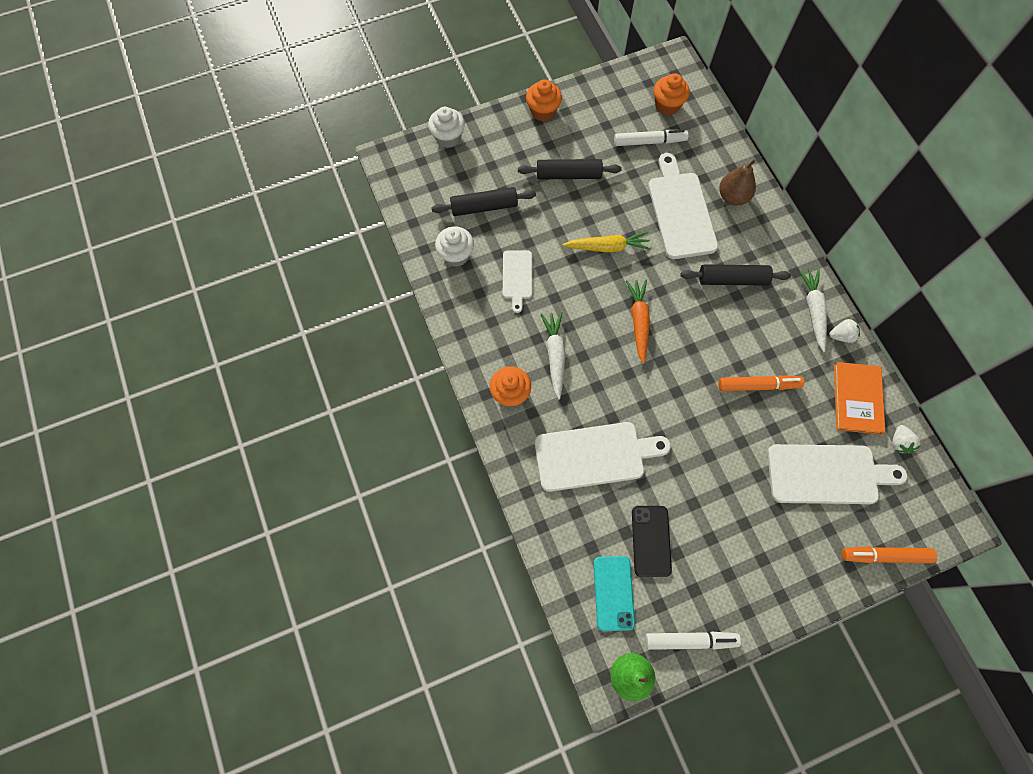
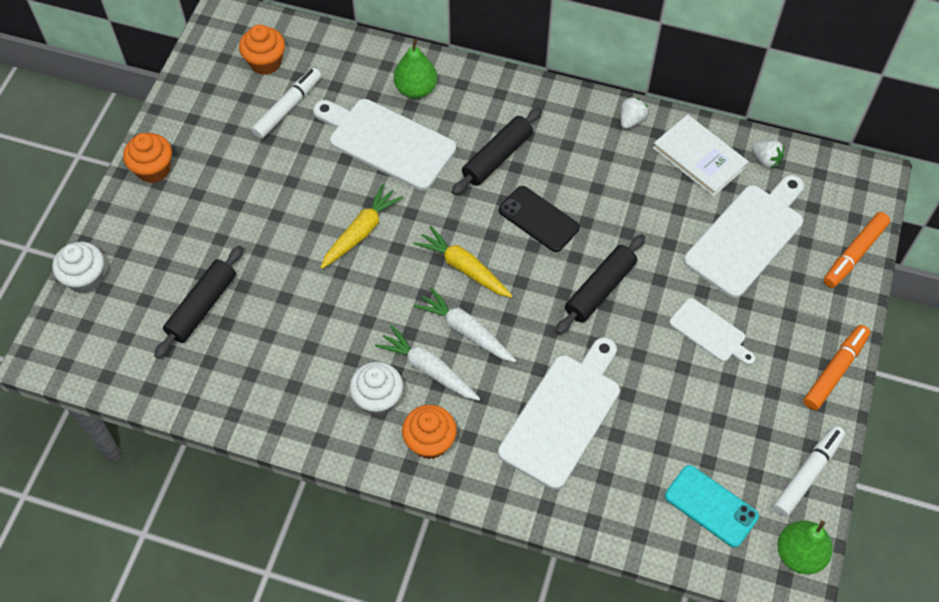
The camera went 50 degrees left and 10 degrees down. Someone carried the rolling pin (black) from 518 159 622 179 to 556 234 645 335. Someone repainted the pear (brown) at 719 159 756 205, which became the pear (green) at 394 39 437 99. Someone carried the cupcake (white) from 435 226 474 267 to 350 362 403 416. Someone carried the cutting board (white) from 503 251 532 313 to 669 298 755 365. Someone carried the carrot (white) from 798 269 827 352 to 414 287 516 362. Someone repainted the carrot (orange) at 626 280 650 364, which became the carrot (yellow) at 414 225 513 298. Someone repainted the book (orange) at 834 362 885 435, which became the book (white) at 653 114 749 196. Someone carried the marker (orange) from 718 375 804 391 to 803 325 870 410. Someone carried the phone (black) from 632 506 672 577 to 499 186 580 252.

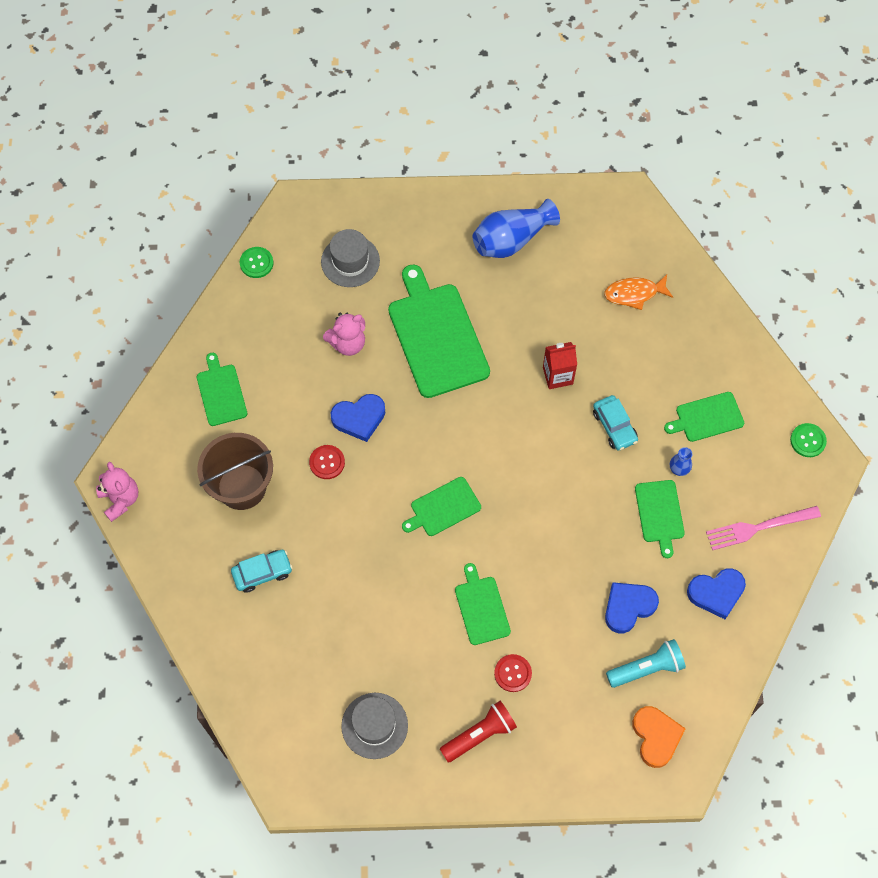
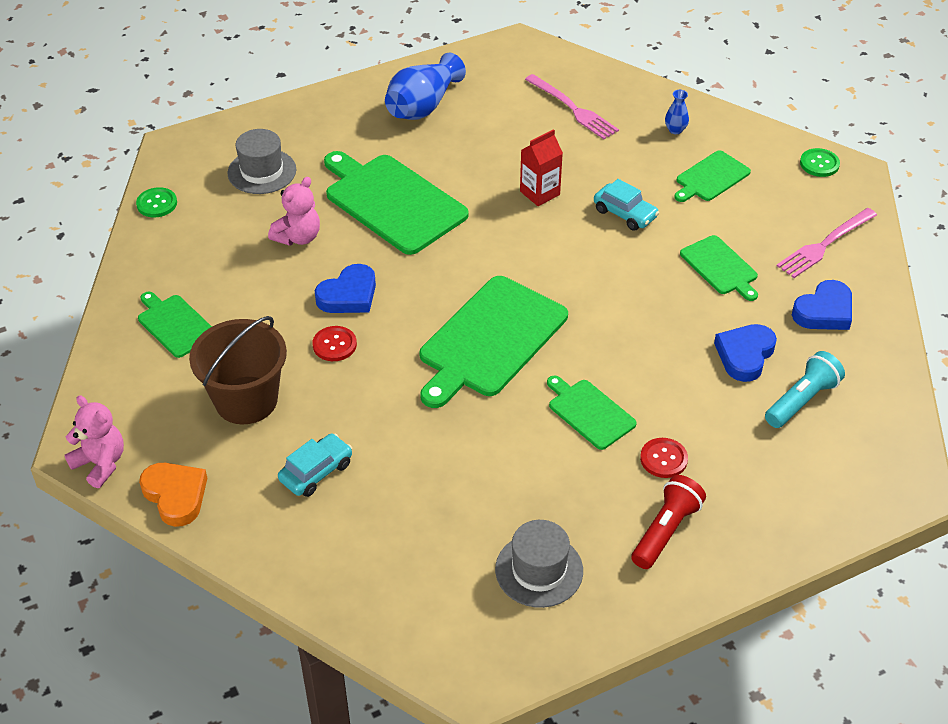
The camera went 25 degrees left and 20 degrees down. Someone swapped the fish (orange) at 604 275 673 310 for the fork (pink) at 525 74 619 139. Someone carried the vase (blue) from 670 447 692 476 to 665 90 689 134. Someone scaled the cutting board (green) at 402 477 481 536 by 1.88. Someone carried the heart (orange) from 632 706 686 768 to 139 463 207 527.

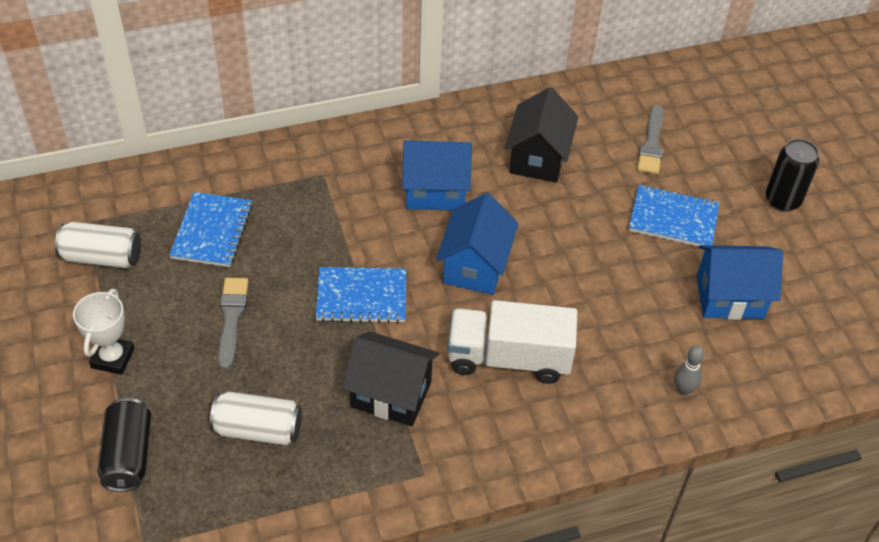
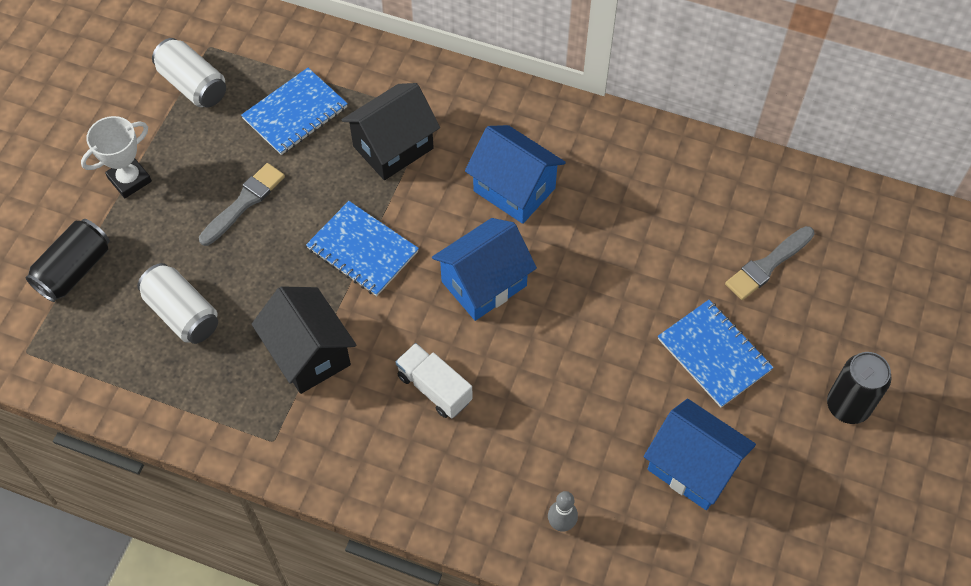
The camera went 40 degrees right and 10 degrees up. Someone carried the house (black) from 505 87 578 183 to 342 83 440 180. Someone scaled the truck (white) at 448 300 578 384 by 0.60.

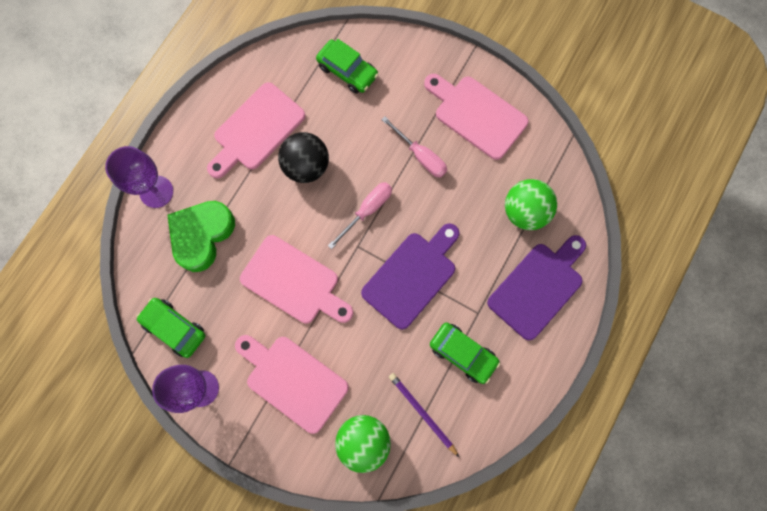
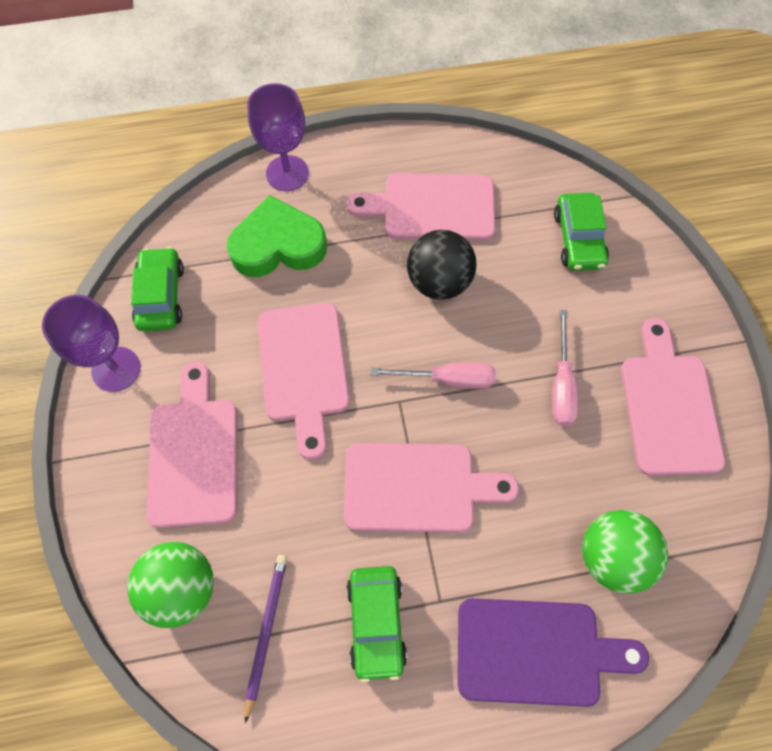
The camera went 50 degrees right and 10 degrees down. Someone repainted the cutting board (purple) at 361 223 459 330, which became the cutting board (pink) at 344 443 519 532.

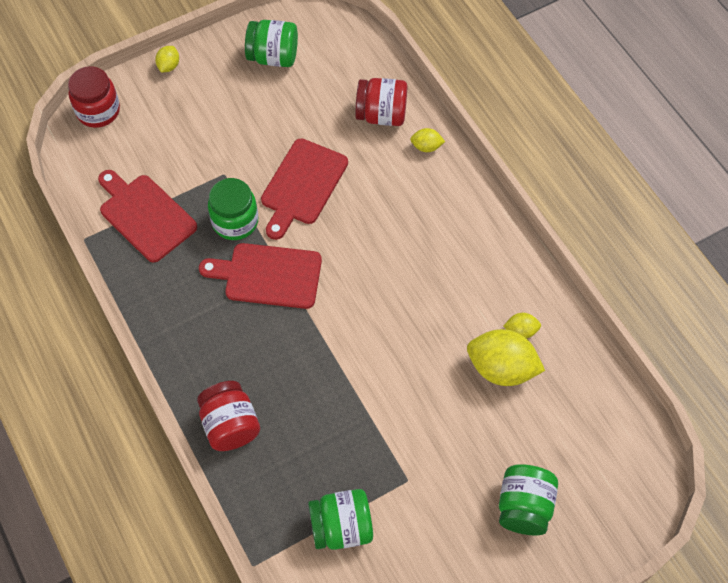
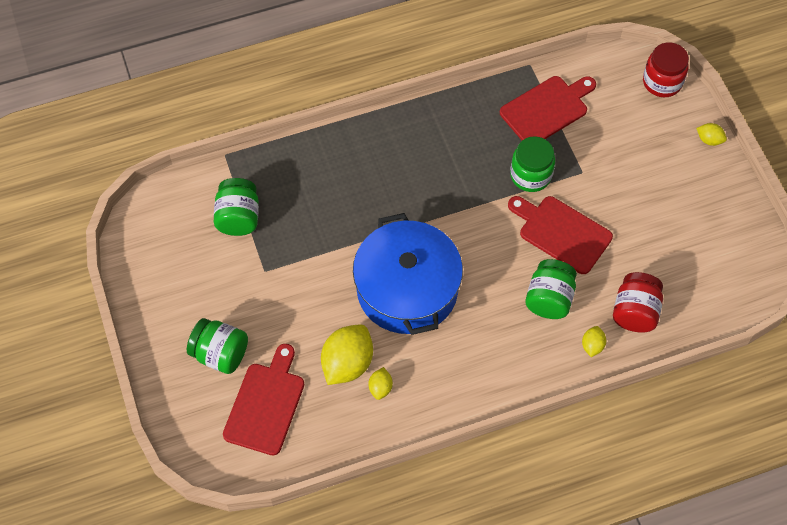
The camera went 100 degrees right and 0 degrees up. Someone carried the jar (green) from 245 20 298 67 to 525 259 577 319. Someone carried the cutting board (red) from 199 243 322 309 to 223 344 304 456. Someone took away the jar (red) at 197 381 260 451. Someone put down the pot (blue) at 353 213 463 335.

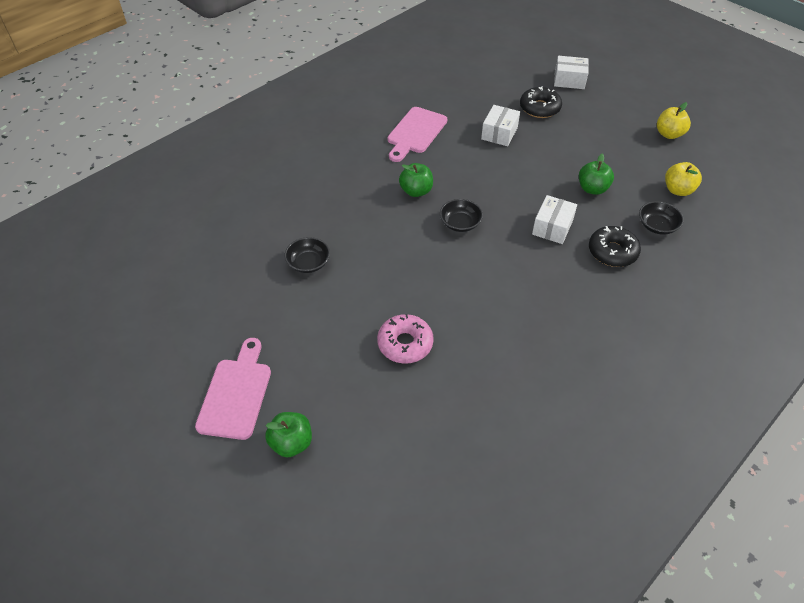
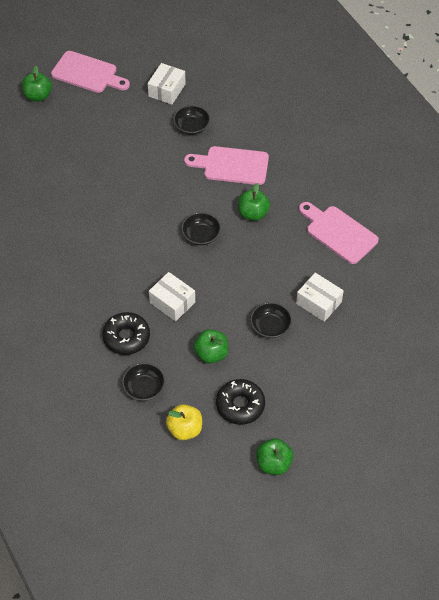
The camera went 105 degrees right and 5 degrees up. Someone carried the box (white) from 554 56 589 89 to 148 63 186 105. Someone carried the donut (black) from 520 86 562 118 to 216 379 265 425. Someone repainted the apple (yellow) at 657 102 691 139, which became the apple (green) at 256 438 293 475. Someone took away the donut (pink) at 377 314 434 364. Someone put down the cutting board (pink) at 184 146 269 185. Someone put down the bowl (black) at 250 302 292 338.

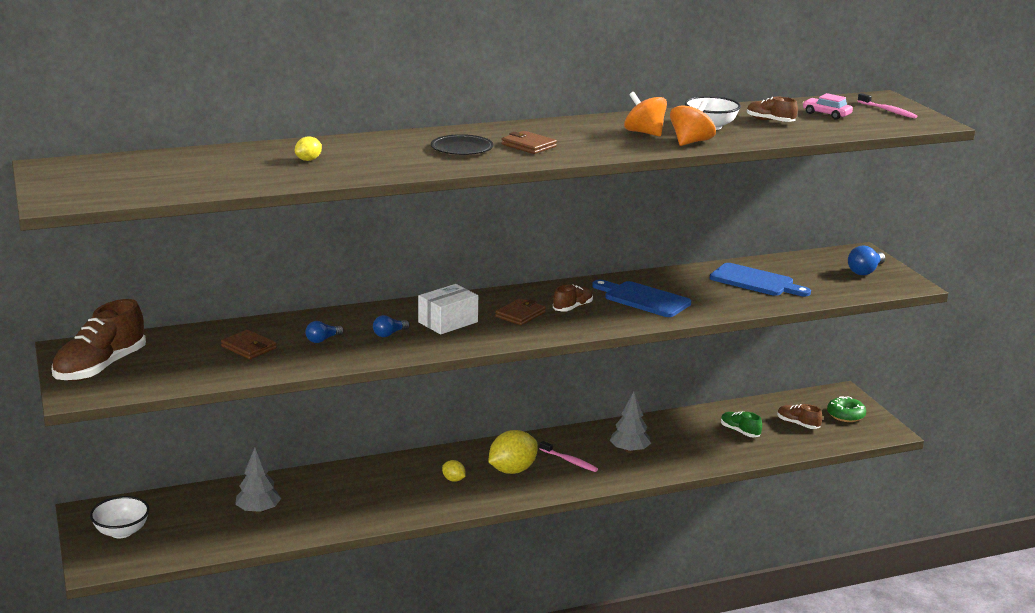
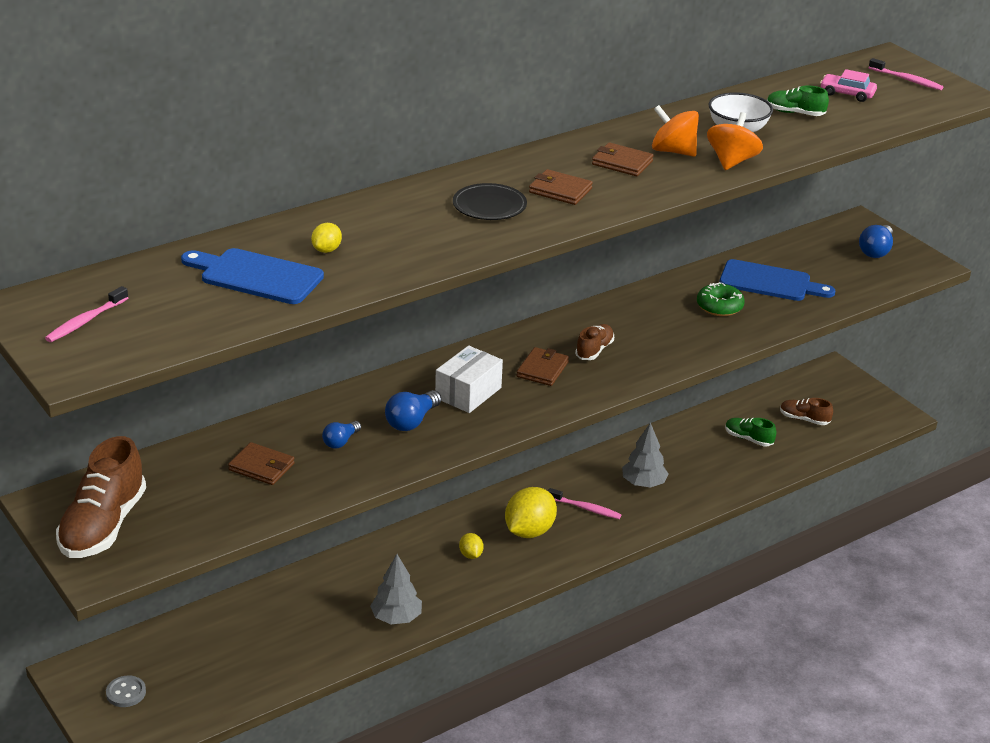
The camera went 15 degrees left and 10 degrees up. Someone repainted the shoe (brown) at 747 97 798 122, which became the shoe (green) at 767 85 829 116. Someone carried the cutting board (blue) from 592 280 691 317 to 181 248 324 304. Someone scaled the light bulb (blue) at 373 315 410 337 by 1.52. Someone carried the donut (green) from 827 396 866 422 to 697 282 745 316. Someone carried the tree (grey) from 235 448 281 514 to 370 554 422 624. Someone rotated the lemon (yellow) at 442 460 466 482 by 45 degrees clockwise. Someone swapped the bowl (white) at 90 496 149 538 for the button (grey) at 106 676 146 707. Someone put down the wallet (brown) at 592 142 654 176. Someone put down the toothbrush (pink) at 45 286 128 342.

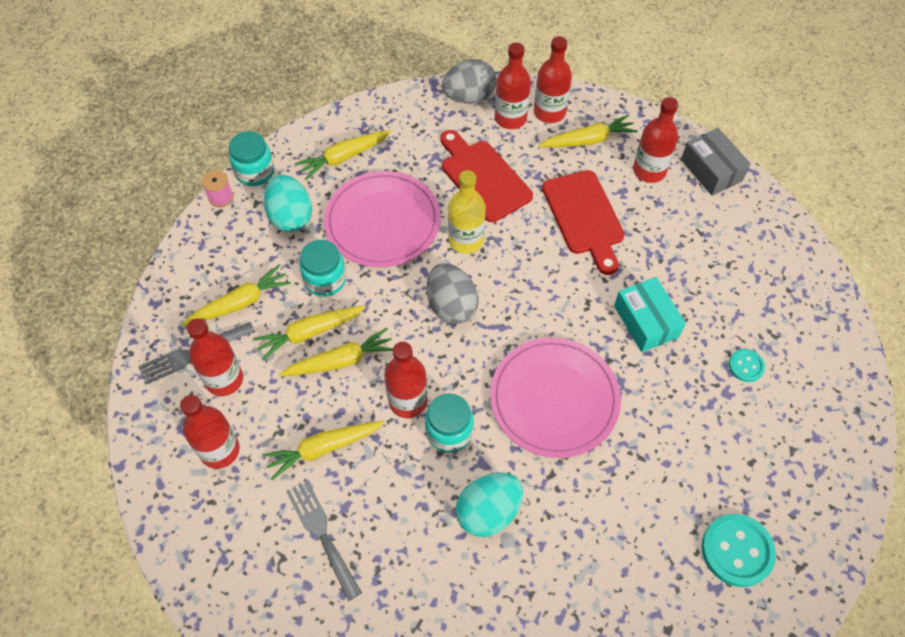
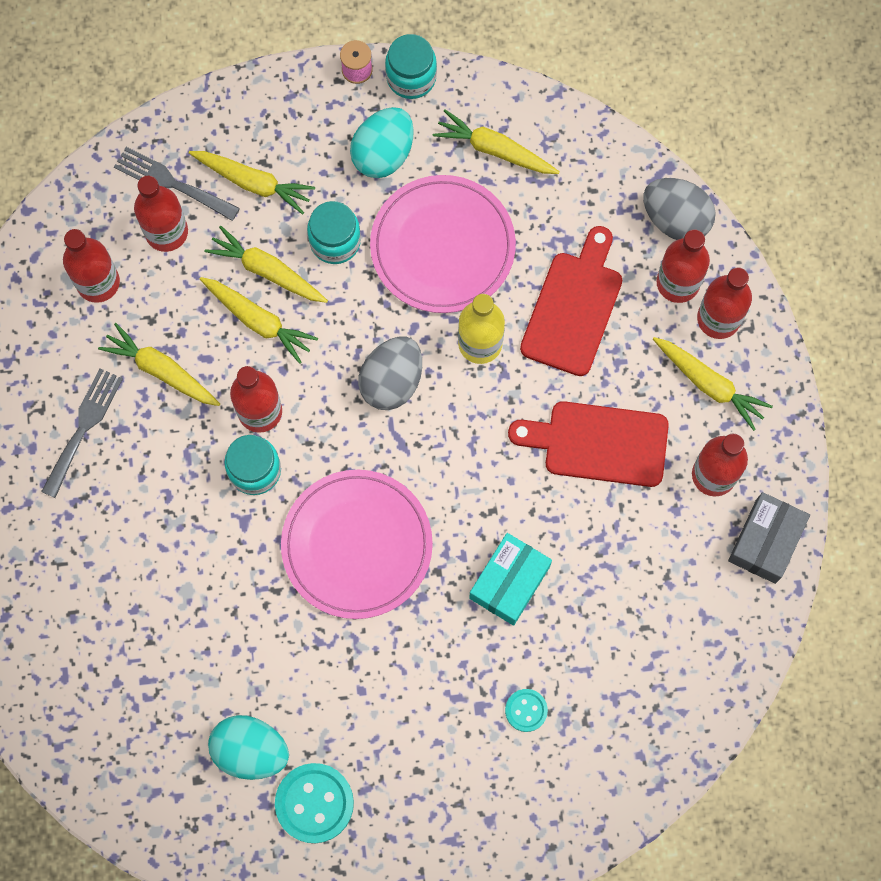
The camera went 55 degrees right and 15 degrees up. Someone rotated the cutting board (red) at 542 170 625 275 by 60 degrees clockwise. Someone carried the egg (turquoise) from 456 473 523 537 to 208 715 289 780.

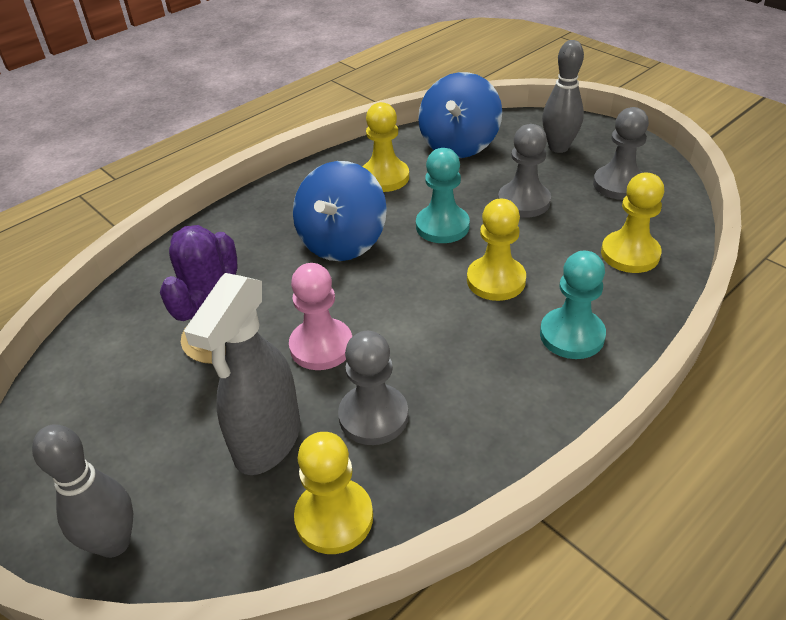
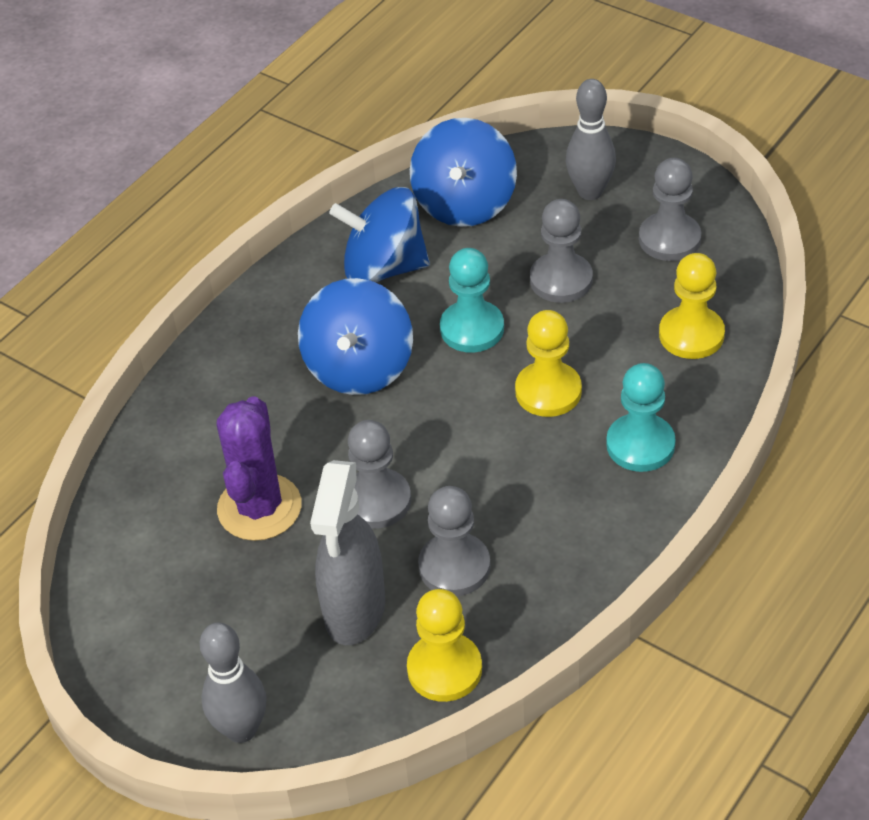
The camera went 10 degrees left and 5 degrees up. Someone swapped the pawn (yellow) at 362 102 409 192 for the spinning top (blue) at 329 187 430 283. Someone repainted the pawn (pink) at 289 263 352 370, which became the pawn (grey) at 348 420 411 529.

